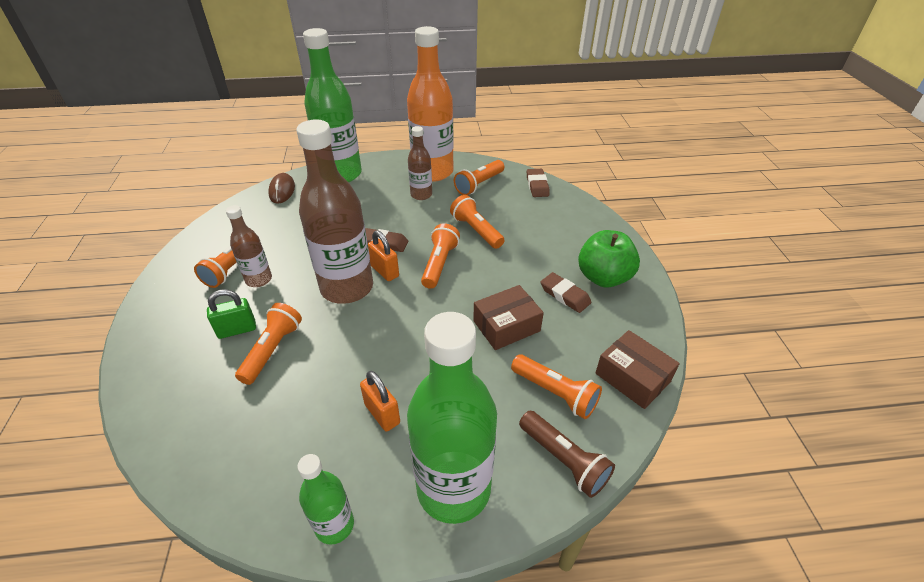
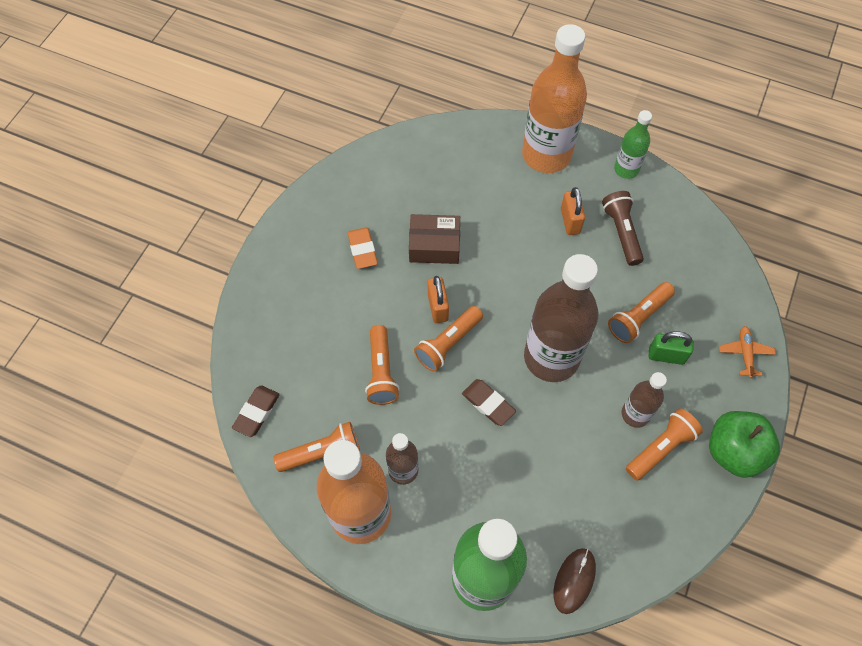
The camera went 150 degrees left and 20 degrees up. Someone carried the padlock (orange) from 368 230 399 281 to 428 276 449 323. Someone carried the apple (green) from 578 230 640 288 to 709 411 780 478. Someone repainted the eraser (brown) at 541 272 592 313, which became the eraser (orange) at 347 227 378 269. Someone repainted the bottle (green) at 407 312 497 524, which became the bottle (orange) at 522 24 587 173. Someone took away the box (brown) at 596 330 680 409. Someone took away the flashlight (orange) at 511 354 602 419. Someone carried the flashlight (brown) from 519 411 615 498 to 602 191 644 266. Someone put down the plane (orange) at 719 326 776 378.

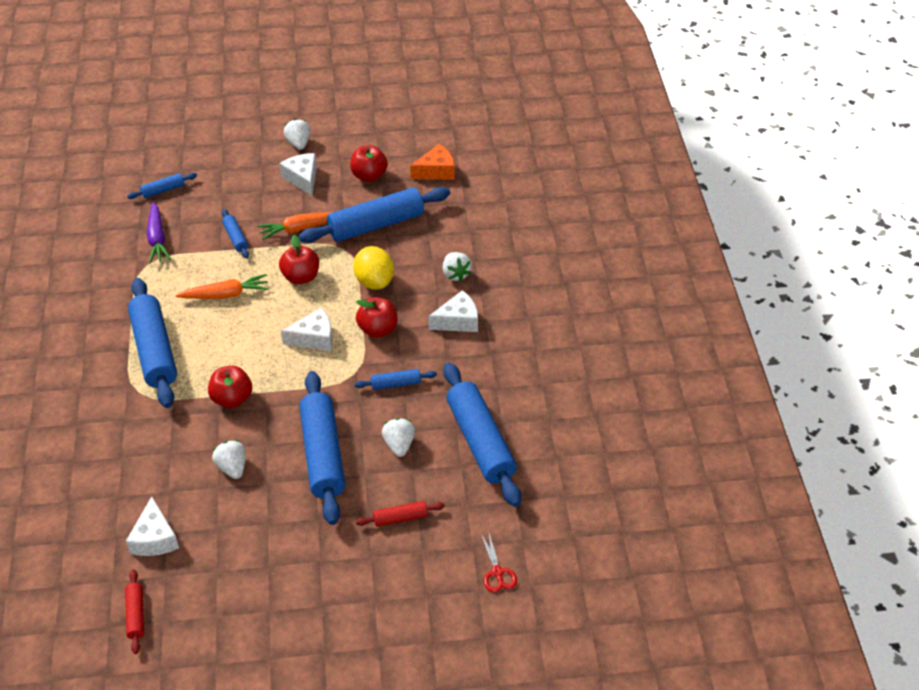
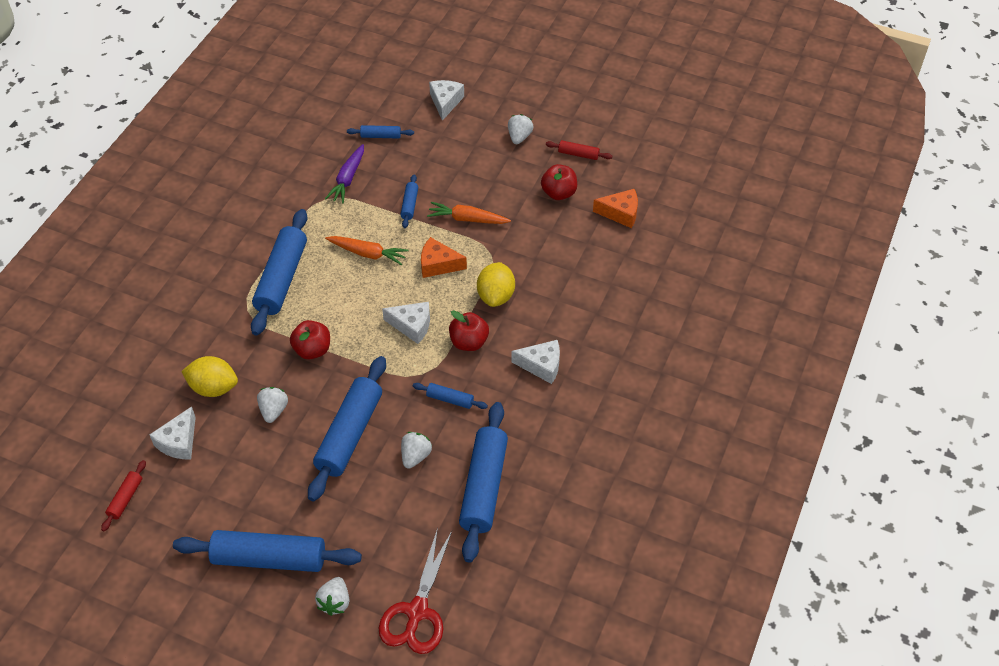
The camera went 30 degrees right and 5 degrees up. Someone carried the cheese (white) from 279 153 317 196 to 429 80 464 121. Someone carried the rolling pin (blue) from 298 187 450 243 to 173 530 362 572. Someone swapped the apple (red) at 279 235 319 284 for the cheese (orange) at 421 237 467 278. Someone carried the strawberry (white) from 443 252 472 282 to 315 577 349 616. Someone carried the rolling pin (red) from 356 501 445 527 to 546 140 612 160. Someone scaled the scissors (red) at 481 533 517 593 by 2.01. Someone put down the lemon (yellow) at 181 356 238 397.

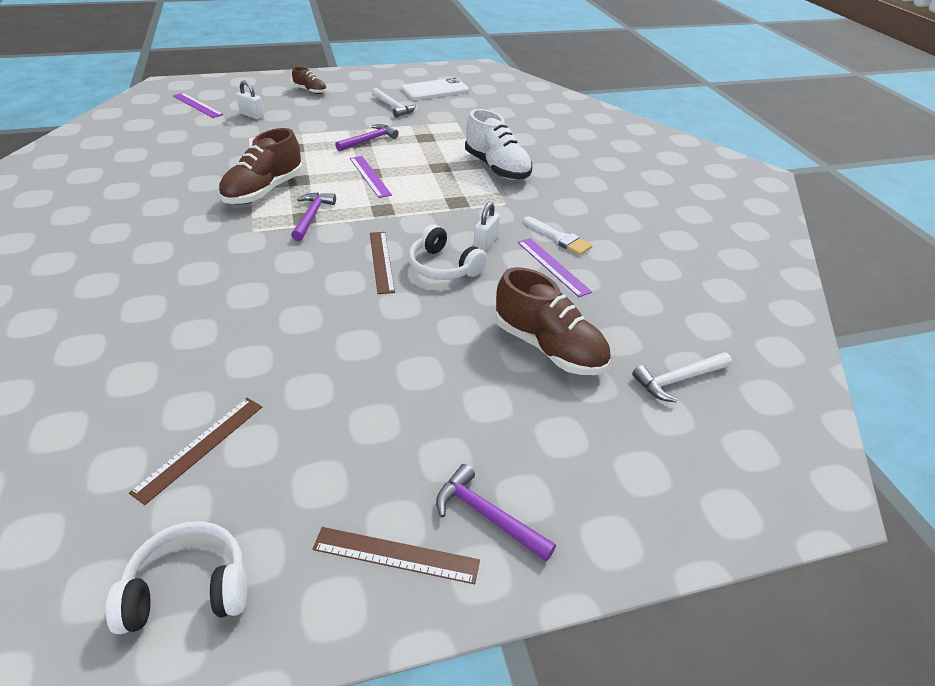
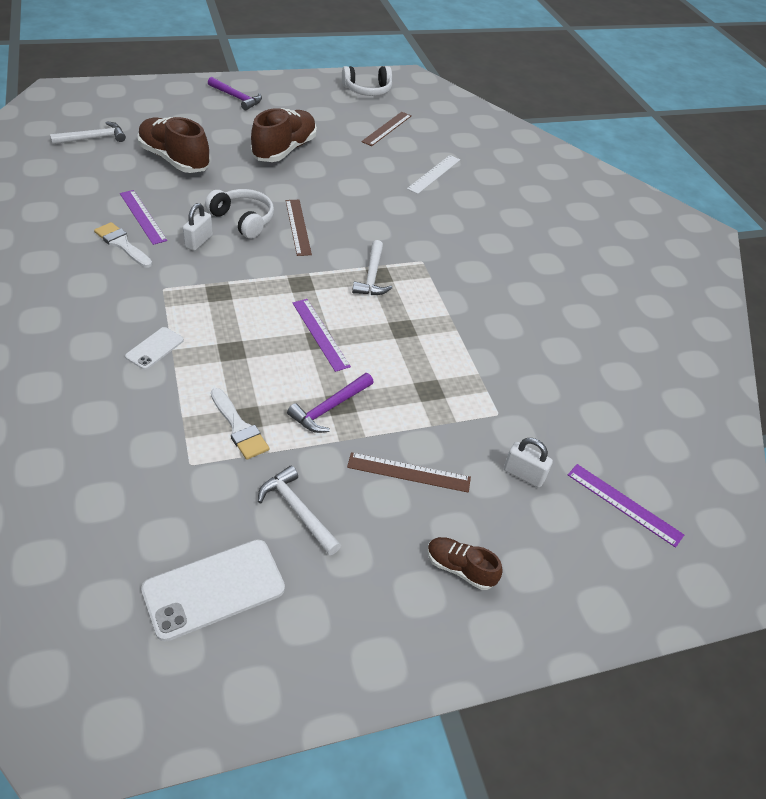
The camera went 175 degrees right and 5 degrees up. Someone swapped the shoe (white) at 465 109 533 180 for the phone (white) at 125 327 184 370. Someone carried the shoe (brown) from 219 128 303 204 to 251 108 317 162. Someone repainted the hammer (purple) at 291 192 336 241, which became the hammer (white) at 352 240 392 295. Someone carried the ruler (brown) from 313 527 480 584 to 347 452 471 493. Someone put down the ruler (white) at 407 155 460 194. Someone put down the brush (white) at 211 388 269 460.

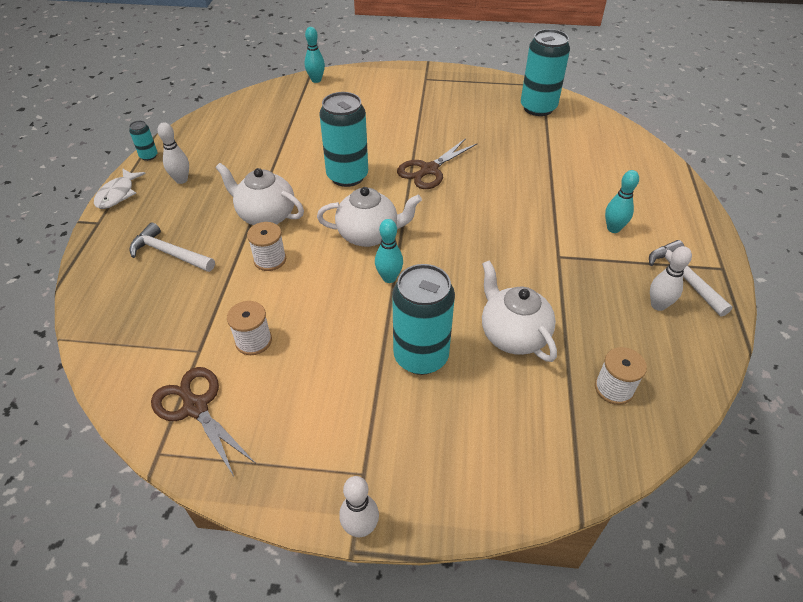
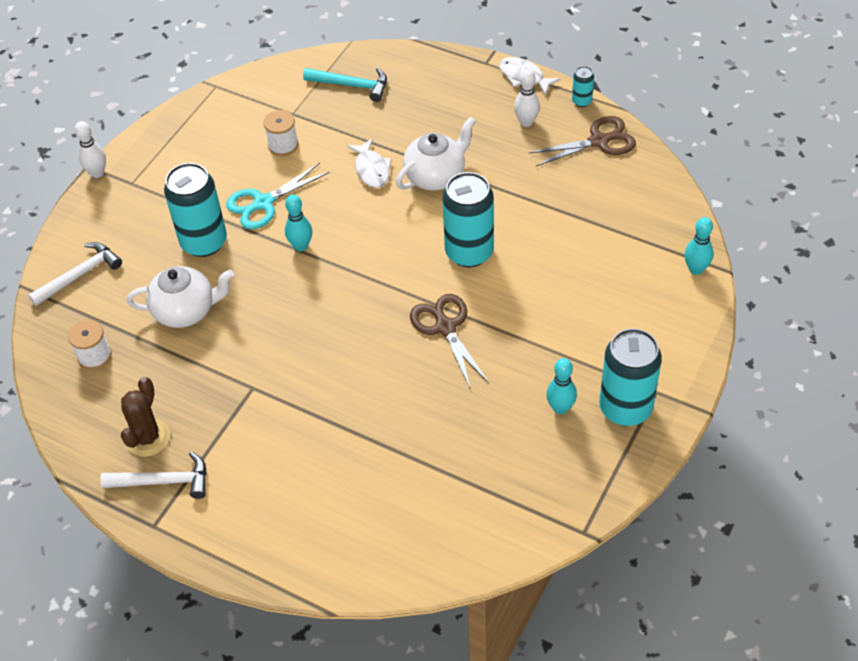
The camera went 115 degrees right and 5 degrees up. Someone carried the can (turquoise) from 521 29 570 116 to 599 328 662 426. Someone carried the bowling pin (turquoise) from 605 170 639 233 to 546 358 577 414. Someone took away the teapot (white) at 317 187 422 247. Someone carried the hammer (white) from 129 222 215 272 to 28 242 122 306. Someone swapped the spool (white) at 247 222 286 271 for the fish (white) at 347 138 392 188. Someone swapped the bowling pin (white) at 650 246 692 311 for the cactus (brown) at 121 377 170 457. Someone carried the scissors (brown) from 151 367 256 476 to 529 116 636 166. Someone put down the hammer (turquoise) at 303 68 387 102. Someone put down the scissors (turquoise) at 226 163 330 229.

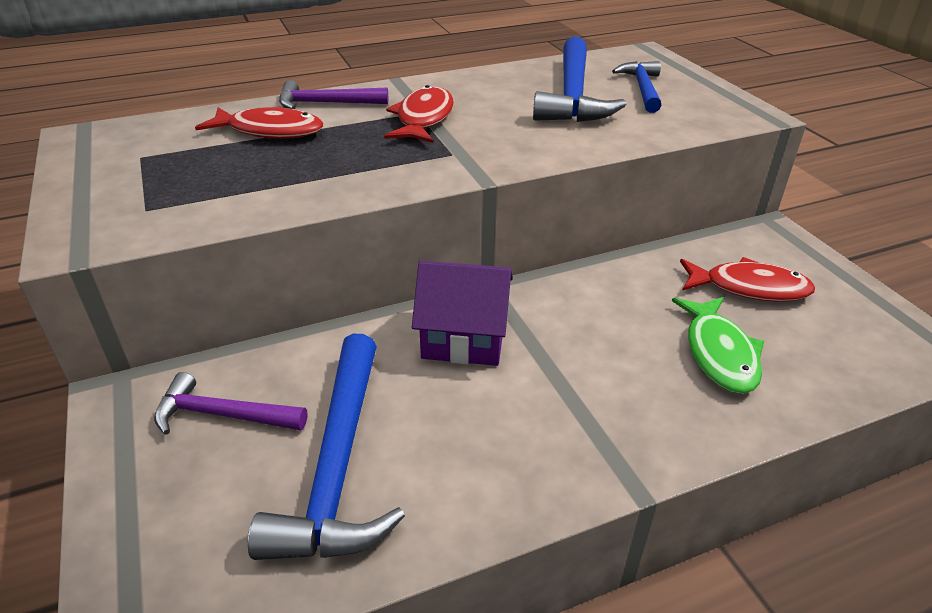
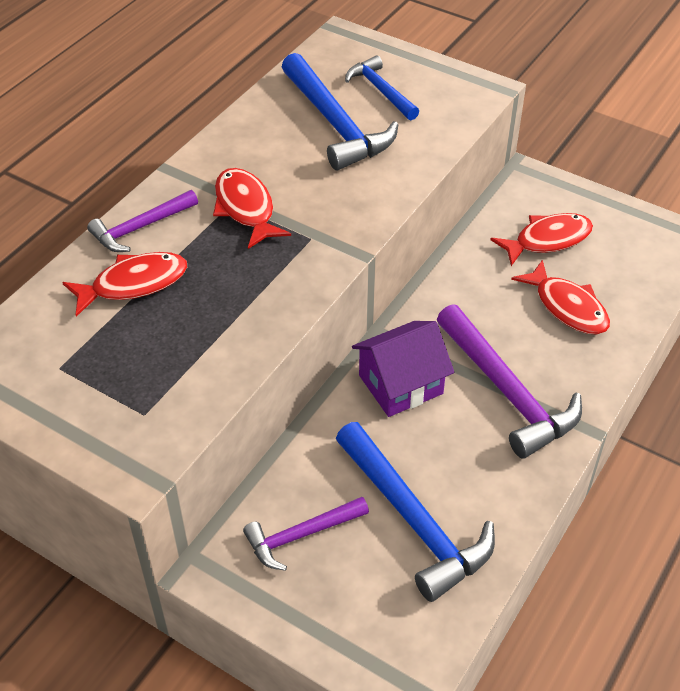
The camera went 35 degrees left and 10 degrees up. Someone repainted the fish (green) at 672 297 764 394, which became the fish (red) at 511 260 610 334. Someone put down the hammer (purple) at 437 304 582 459.

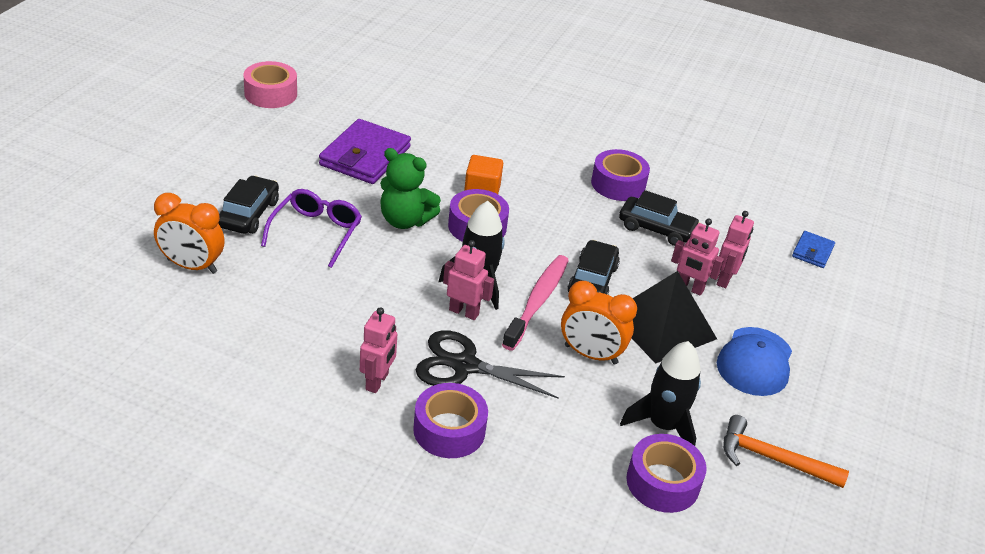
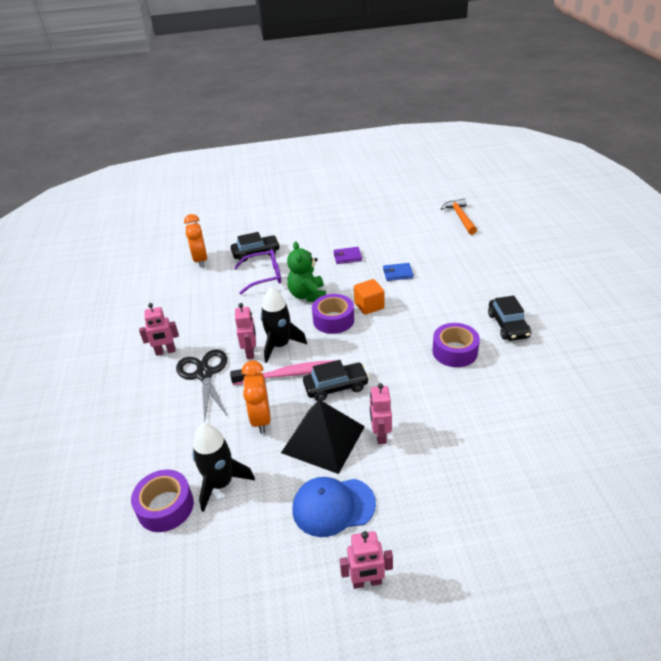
The camera went 65 degrees right and 0 degrees up. Someone took away the tape (pink) at 243 61 297 108. Someone scaled the wallet (purple) at 319 119 411 184 by 0.51. Someone carried the car (black) from 619 190 700 246 to 488 296 531 341. Someone carried the robot (pink) from 717 211 754 288 to 340 531 393 589. Someone carried the wallet (blue) from 792 231 835 268 to 383 263 414 281. Someone took away the tape (purple) at 413 383 488 458. Someone carried the hammer (orange) from 723 415 849 488 to 441 198 477 235.

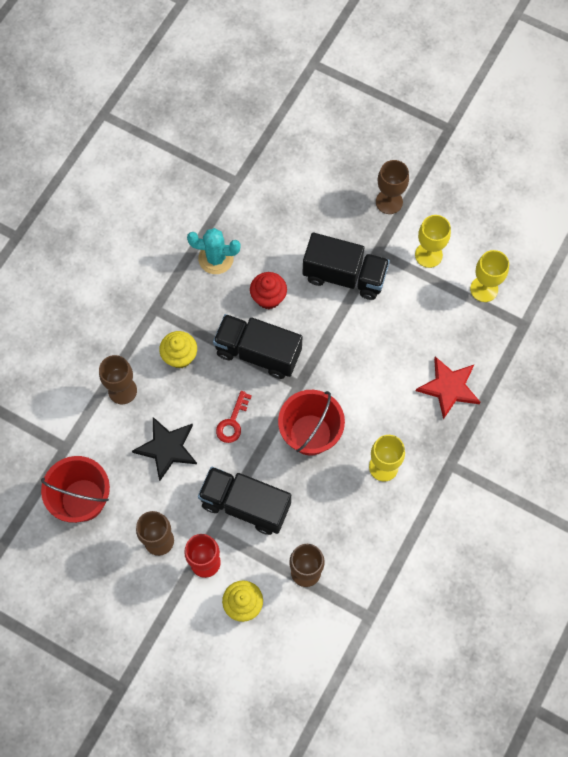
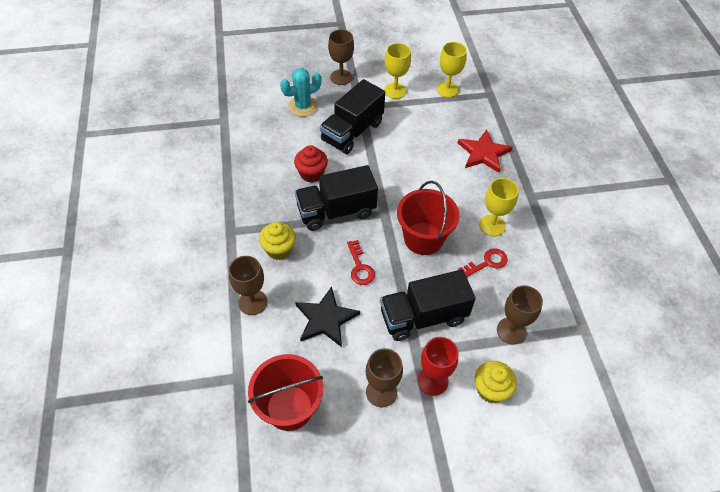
The camera went 40 degrees left and 15 degrees down. Someone carried the cactus (turquoise) from 187 228 241 274 to 280 68 321 117. Someone rotated the truck (black) at 303 233 390 300 by 150 degrees clockwise. Someone put down the key (red) at 458 248 508 277.

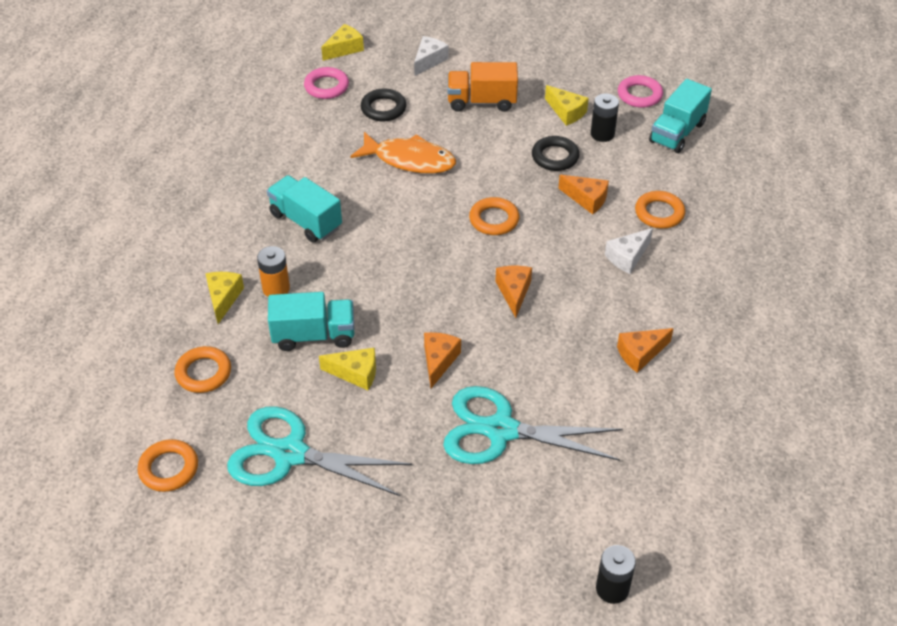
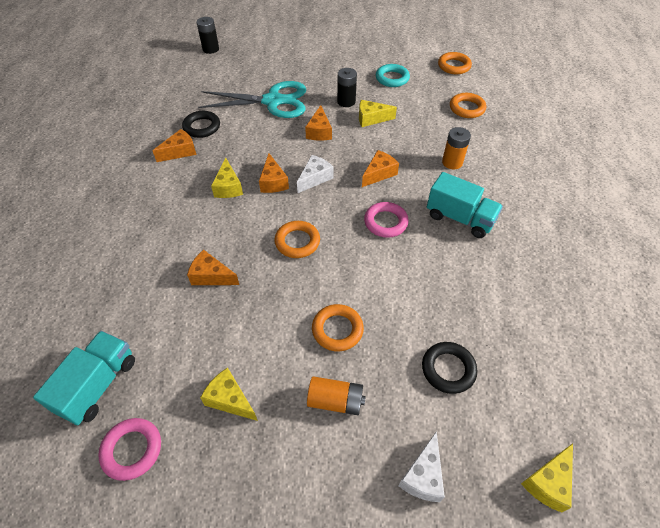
The camera went 170 degrees right and 5 degrees up. Someone swapped the truck (orange) at 448 62 518 112 for the battery (orange) at 307 376 366 415. Someone carried the ring (pink) from 304 67 349 99 to 364 202 409 238. Someone carried the battery (black) from 591 93 619 142 to 337 68 357 107. Someone took away the fish (orange) at 350 132 456 174. Someone carried the ring (black) from 532 136 580 171 to 182 111 220 138. Someone carried the ring (orange) from 635 191 685 229 to 312 304 364 352. Someone carried the cheese (white) from 605 228 653 274 to 297 155 334 193. Someone carried the cheese (yellow) from 205 272 244 324 to 211 158 243 198. Someone took away the truck (turquoise) at 268 292 354 351. Someone swapped the scissors (turquoise) at 227 406 412 496 for the ring (turquoise) at 376 64 410 87. Someone put down the cheese (orange) at 362 150 399 187.

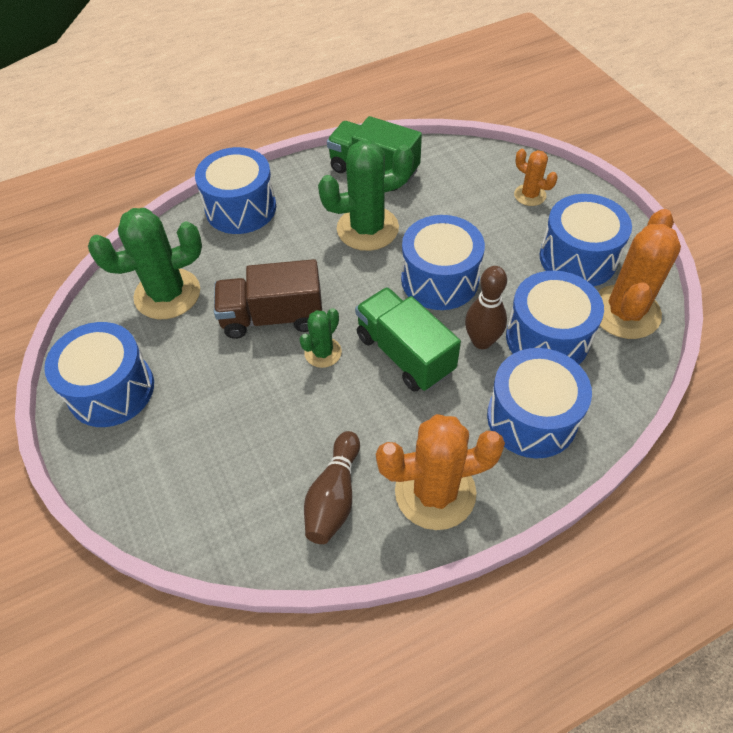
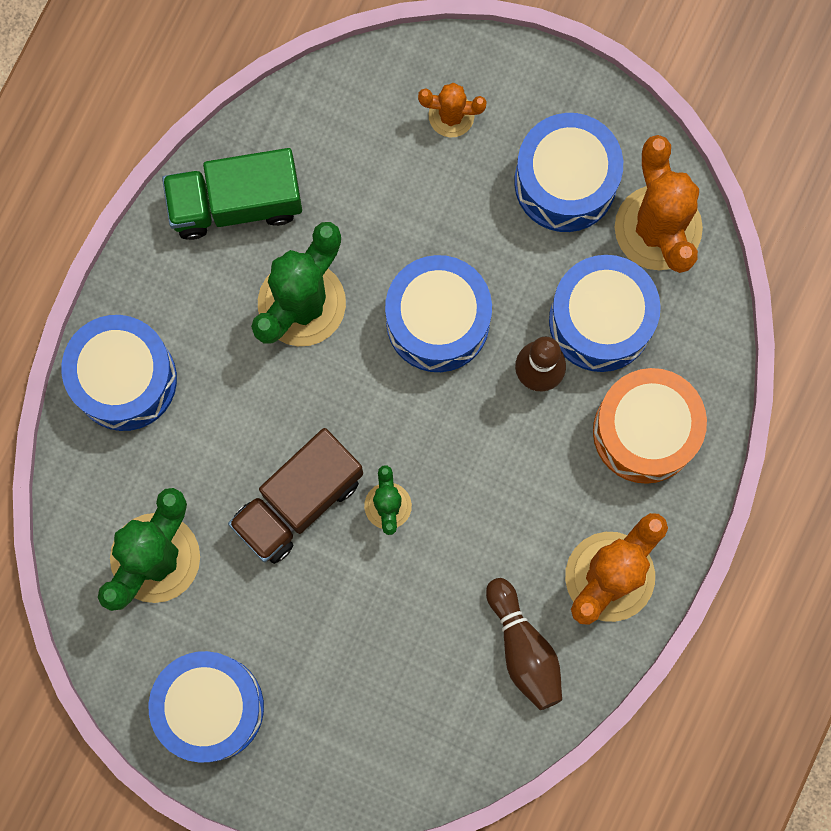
The camera went 40 degrees left and 25 degrees up. Someone took away the truck (green) at 355 287 461 392. Someone repainted the drum (blue) at 487 348 592 458, which became the drum (orange) at 593 368 707 484.

